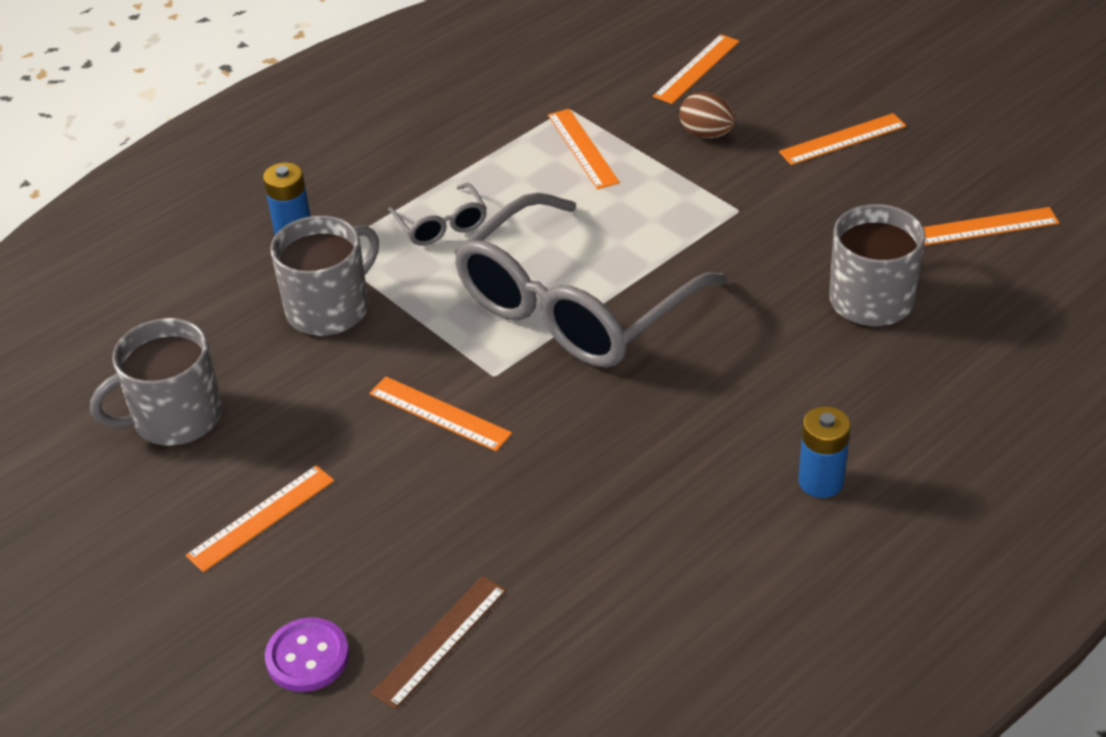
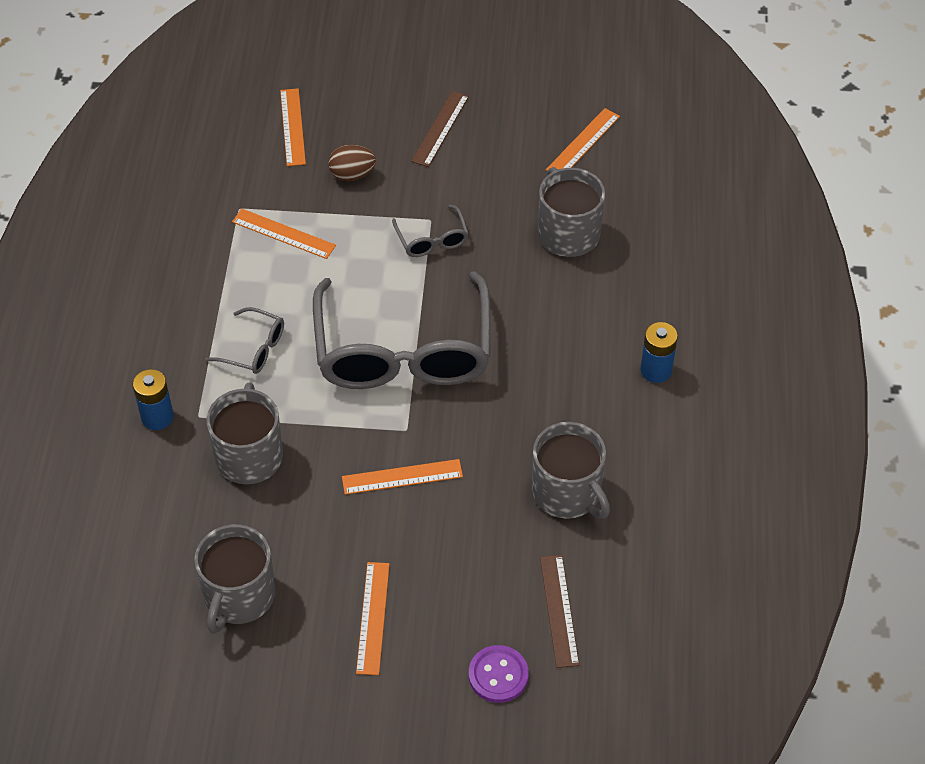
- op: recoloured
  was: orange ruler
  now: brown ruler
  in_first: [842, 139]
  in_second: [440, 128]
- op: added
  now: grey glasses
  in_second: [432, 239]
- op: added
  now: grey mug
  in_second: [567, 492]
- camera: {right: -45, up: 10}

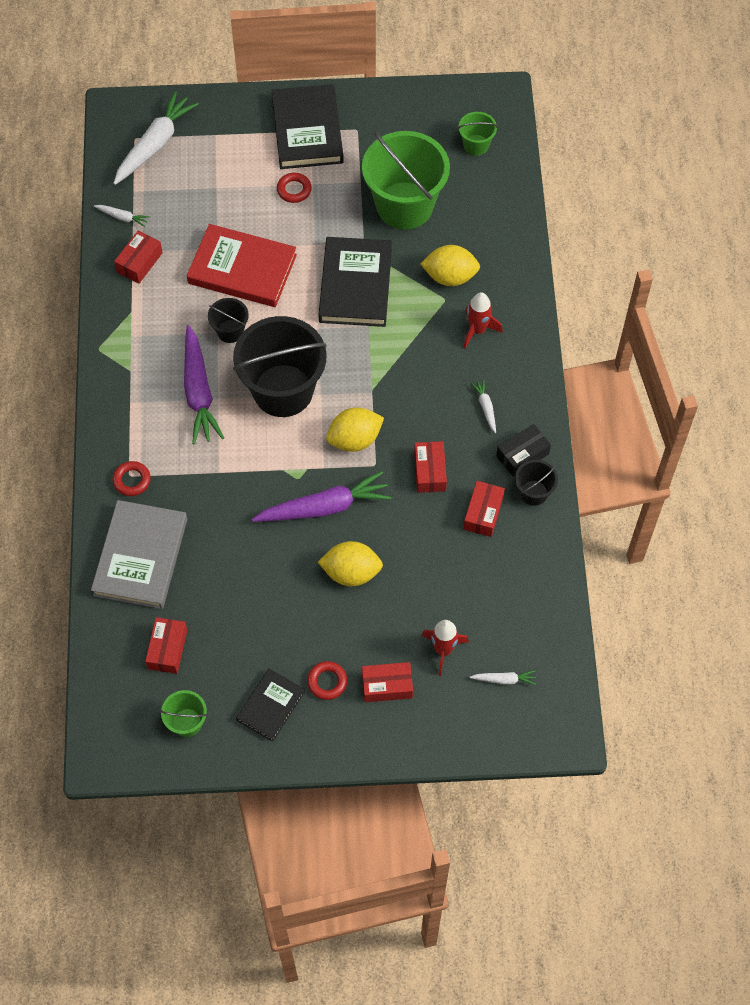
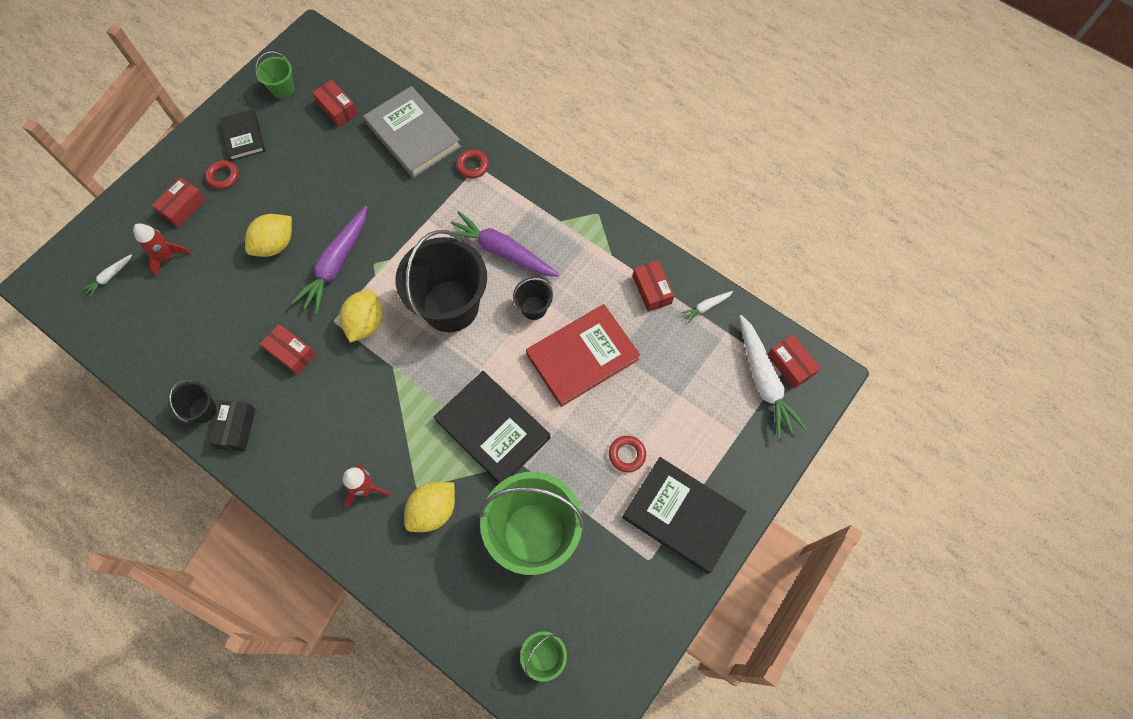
- op: moved
  was: red box
  in_first: [483, 513]
  in_second: [790, 365]
- op: removed
  was: white carrot
  in_first: [485, 407]
- camera: {right: 130, up: 5}

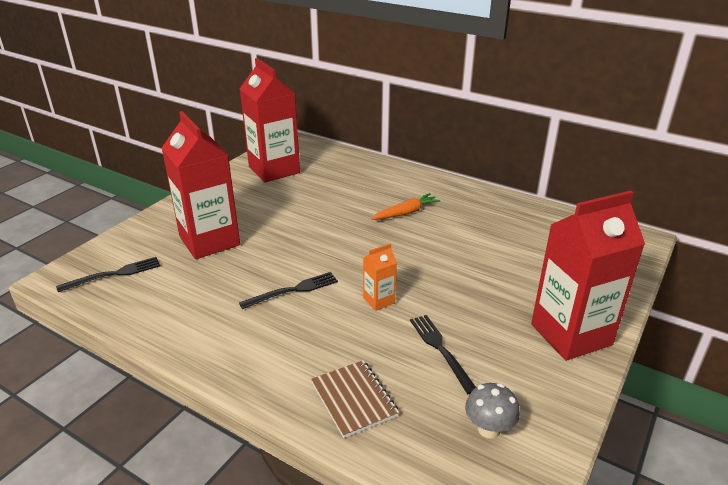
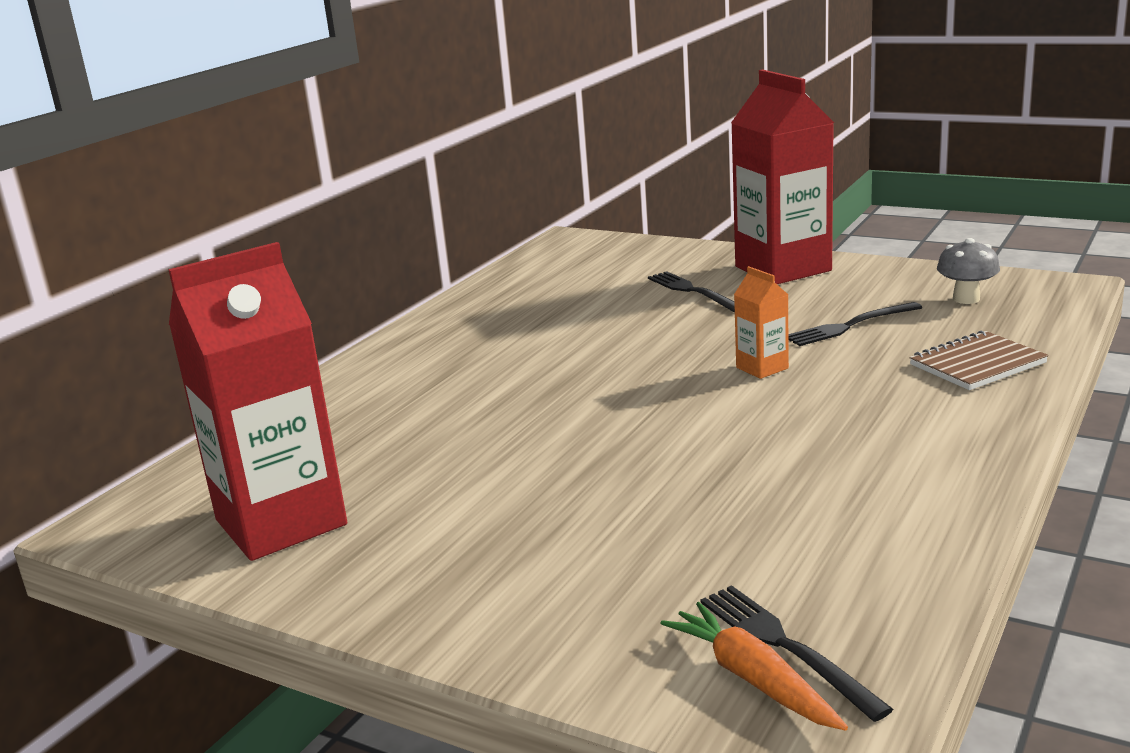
- op: removed
  was: red carton
  in_first: [209, 241]
- op: moved
  was: black fork
  in_first: [293, 290]
  in_second: [692, 291]
- op: moved
  was: orange carrot
  in_first: [406, 213]
  in_second: [752, 679]
- camera: {right: -90, up: -10}

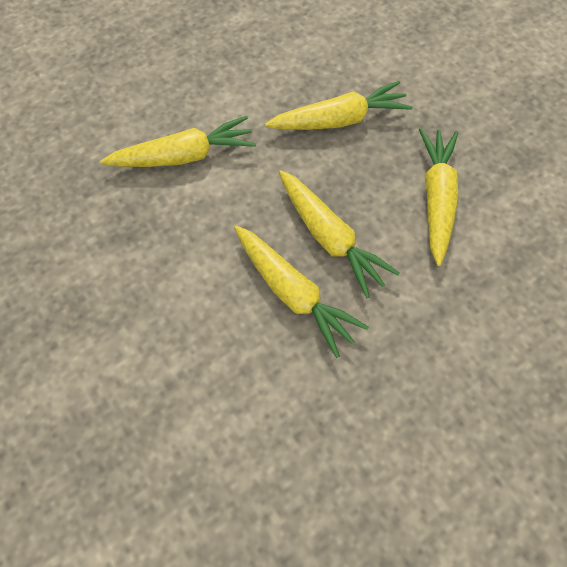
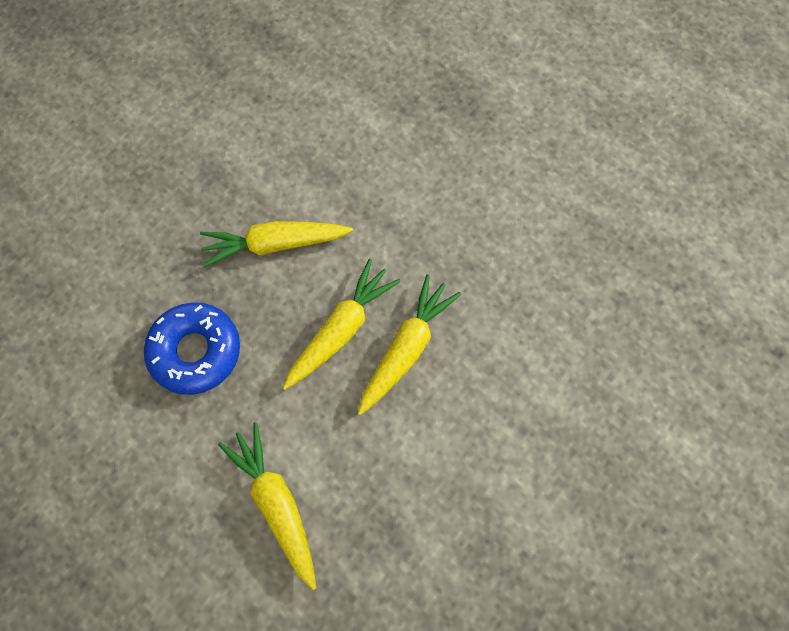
- op: replaced
  was: yellow carrot
  now: blue donut
  in_first: [338, 120]
  in_second: [196, 351]
- camera: {right: -105, up: 5}

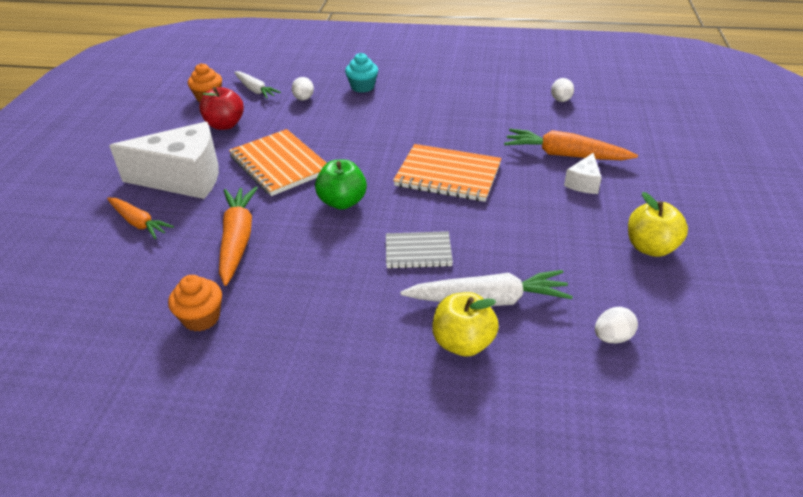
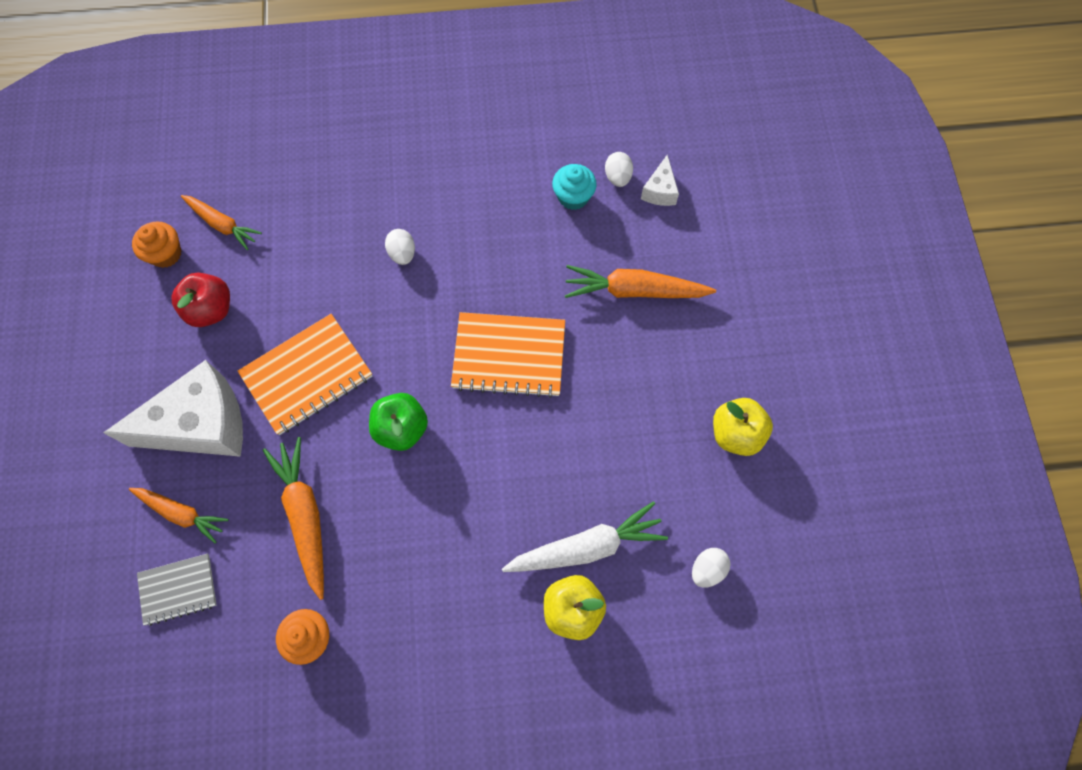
- op: turned
  was: orange notebook
  in_first: [279, 164]
  in_second: [307, 376]
  clockwise: -75
- op: recoloured
  was: white carrot
  now: orange carrot
  in_first: [255, 90]
  in_second: [222, 224]
- op: moved
  was: white egg
  in_first: [303, 99]
  in_second: [402, 253]
- op: moved
  was: turquoise cupcake
  in_first: [362, 87]
  in_second: [573, 196]
- op: moved
  was: grey notebook
  in_first: [418, 252]
  in_second: [178, 590]
- op: moved
  was: white cheese
  in_first: [583, 183]
  in_second: [660, 191]
- camera: {right: -15, up: 30}

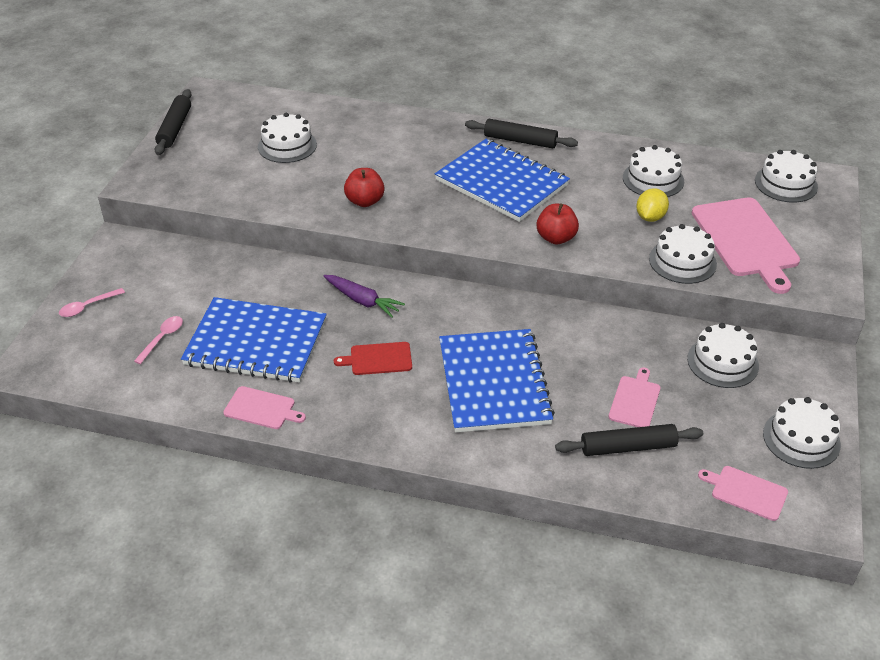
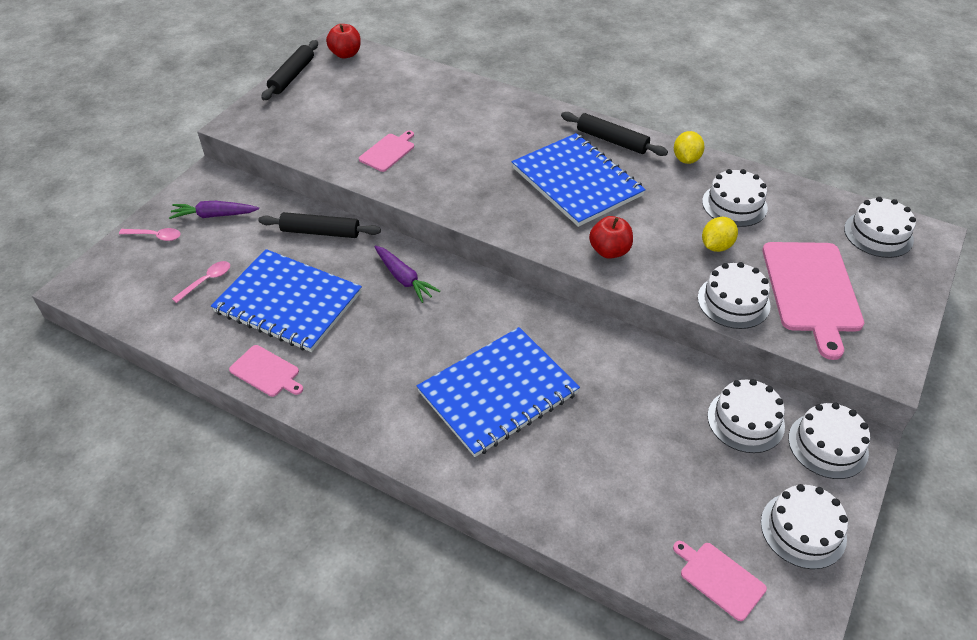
- op: turned
  was: pink spoon
  in_first: [87, 306]
  in_second: [155, 236]
  clockwise: -150
- op: moved
  was: white cake
  in_first: [287, 145]
  in_second: [828, 445]
- op: removed
  was: red cutting board
  in_first: [378, 359]
- op: moved
  was: red apple
  in_first: [365, 201]
  in_second: [345, 54]
- op: turned
  was: blue notebook
  in_first: [493, 383]
  in_second: [498, 392]
  clockwise: 45
- op: moved
  was: black rolling pin
  in_first: [628, 447]
  in_second: [320, 232]
- op: moved
  was: pink cutting board
  in_first: [635, 400]
  in_second: [388, 151]
- op: added
  now: purple carrot
  in_second: [214, 215]
- op: added
  now: yellow lemon
  in_second: [686, 159]
- camera: {right: 15, up: 5}

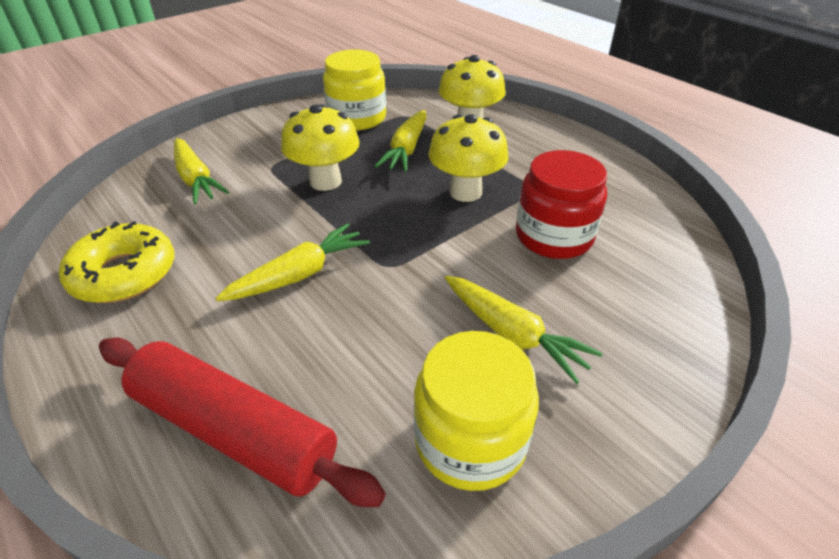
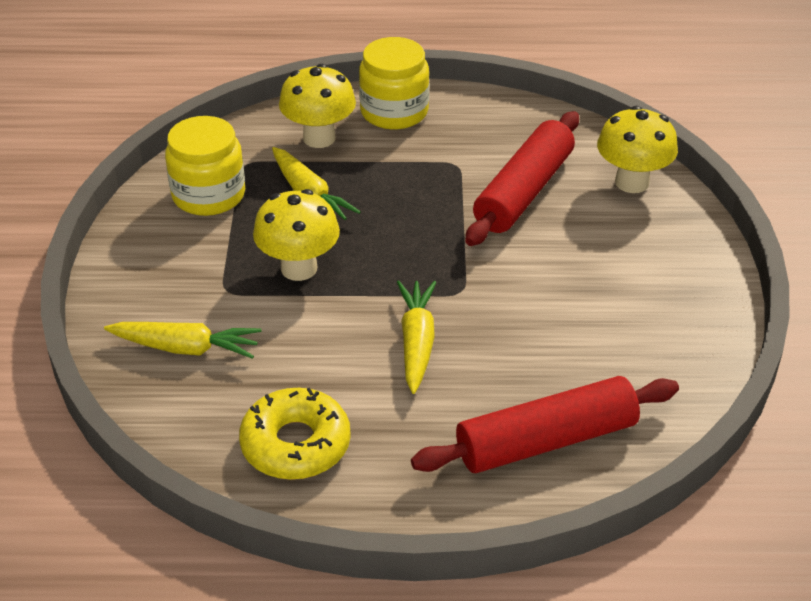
- op: moved
  was: yellow jar
  in_first: [470, 441]
  in_second: [394, 112]
- op: moved
  was: yellow mushroom
  in_first: [465, 192]
  in_second: [632, 182]
- op: removed
  was: yellow carrot
  in_first: [513, 334]
- op: replaced
  was: red jar
  now: red rolling pin
  in_first: [553, 236]
  in_second: [524, 192]
- camera: {right: -50, up: 0}

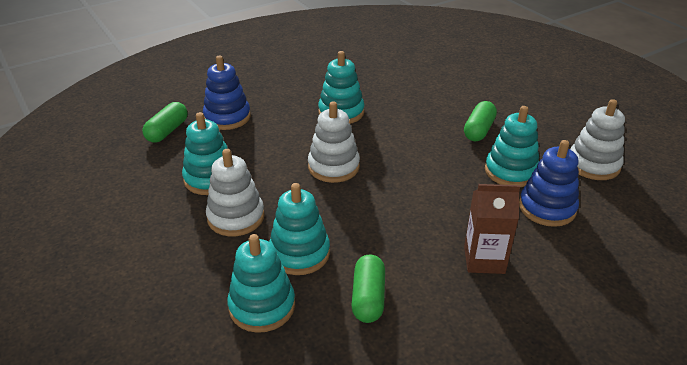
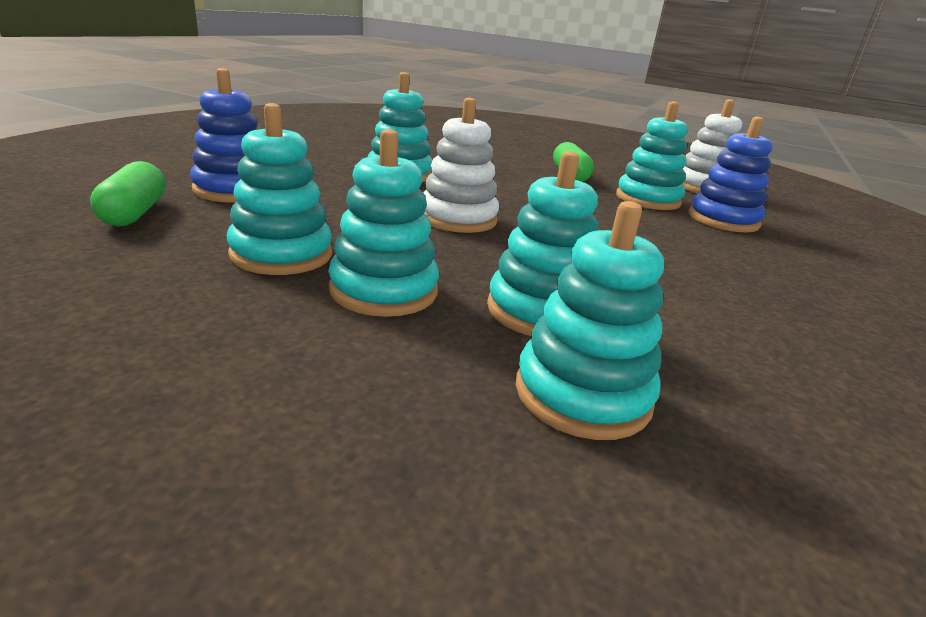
- op: recoloured
  was: white stacking toy
  now: turquoise stacking toy
  in_first: [236, 217]
  in_second: [384, 290]
- op: removed
  was: green capsule
  in_first: [368, 297]
- op: removed
  was: brown carton
  in_first: [484, 260]
- camera: {right: -35, up: -10}

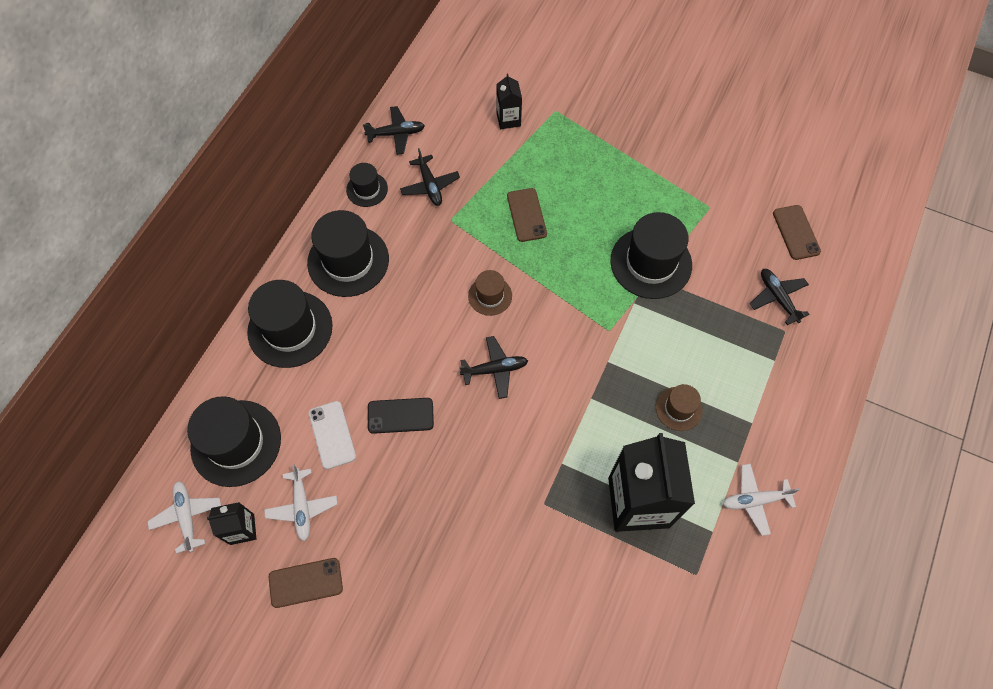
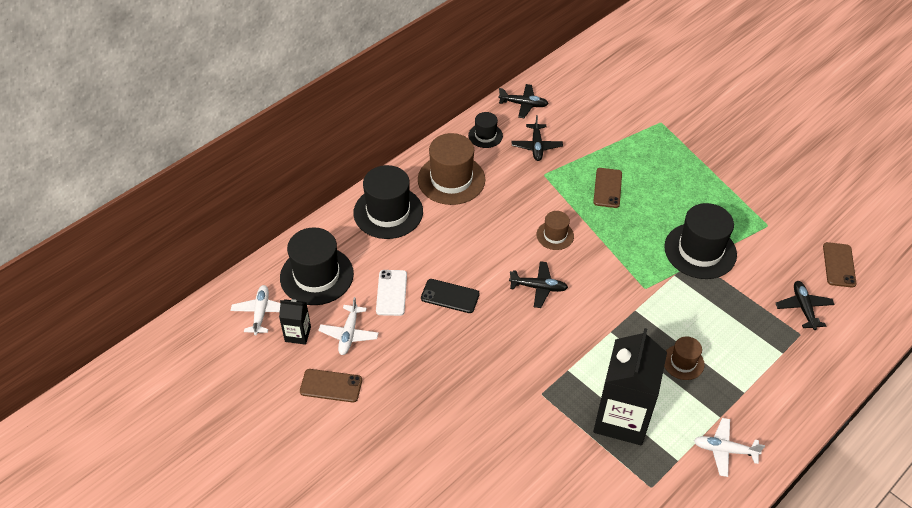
- op: recoloured
  was: black hat
  now: brown hat
  in_first: [348, 261]
  in_second: [451, 179]
- op: removed
  was: black carton
  in_first: [508, 119]
- camera: {right: 20, up: -15}

